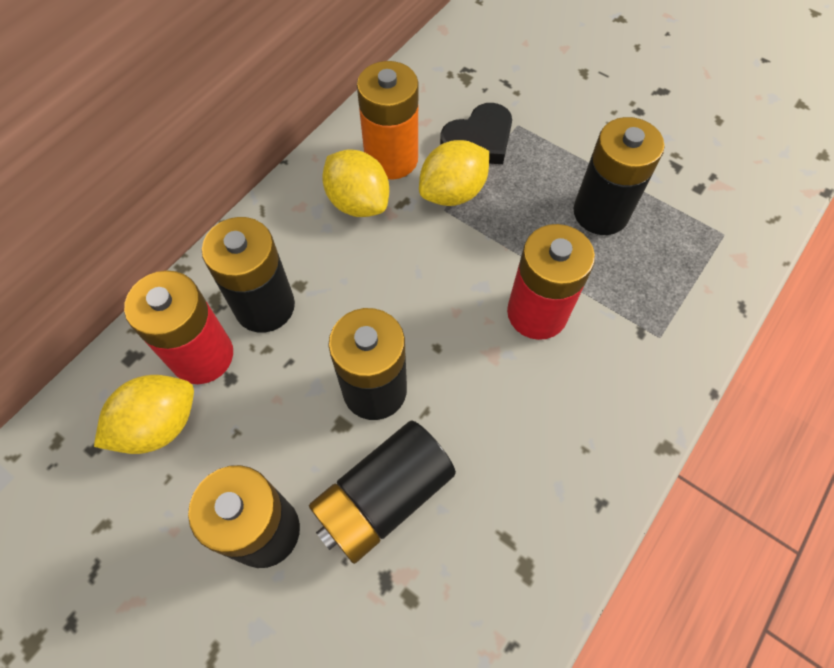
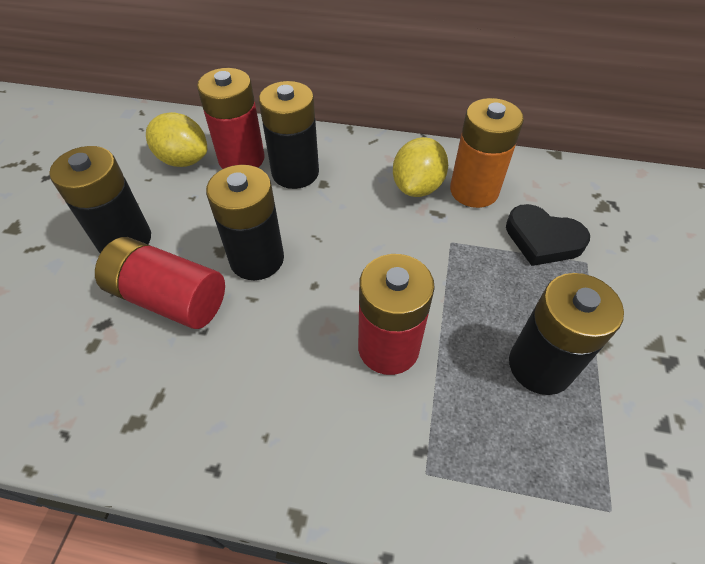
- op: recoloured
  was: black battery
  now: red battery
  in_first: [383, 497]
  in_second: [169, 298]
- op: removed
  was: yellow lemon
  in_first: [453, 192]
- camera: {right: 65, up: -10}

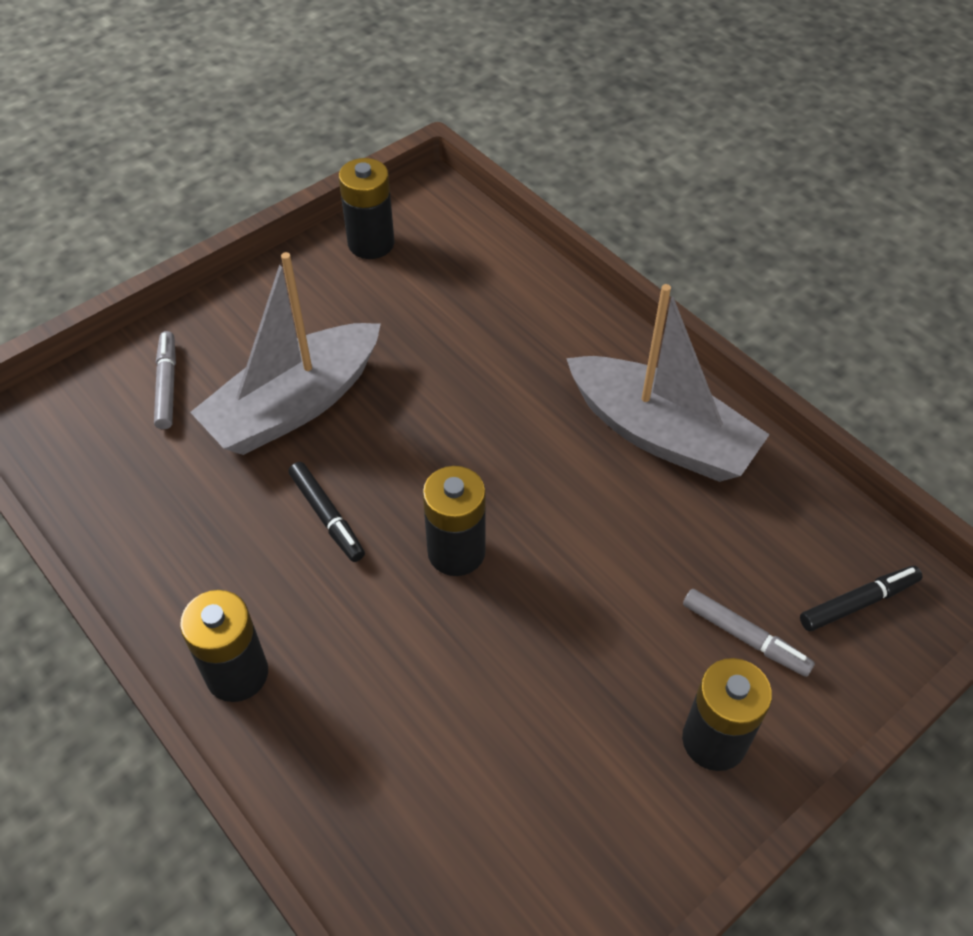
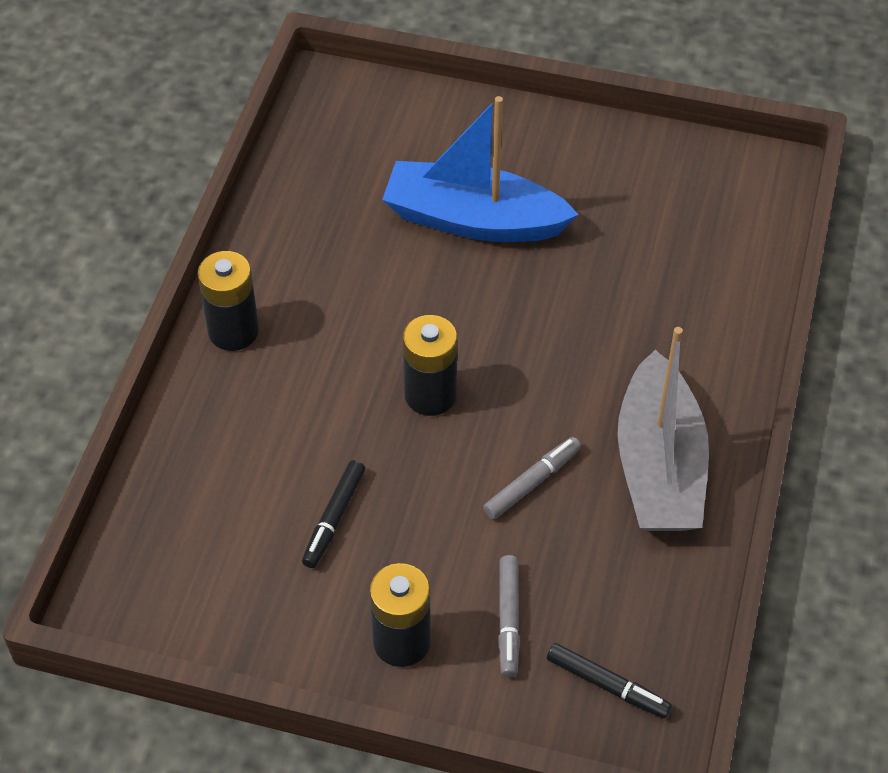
- op: moved
  was: grey marker
  in_first: [167, 385]
  in_second: [532, 482]
- op: recoloured
  was: grey boat
  now: blue boat
  in_first: [295, 405]
  in_second: [474, 220]
- op: moved
  was: black marker
  in_first: [327, 516]
  in_second: [334, 518]
- op: removed
  was: black battery
  in_first: [371, 243]
- camera: {right: 55, up: 0}

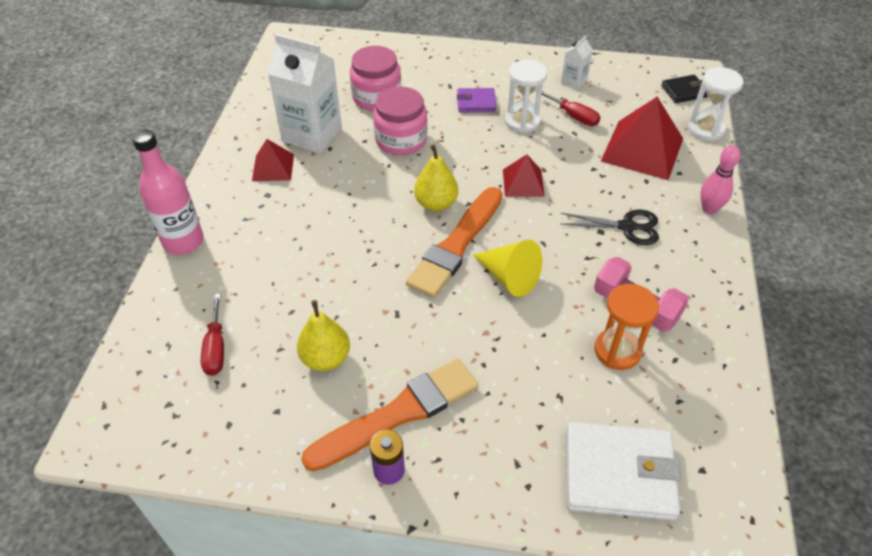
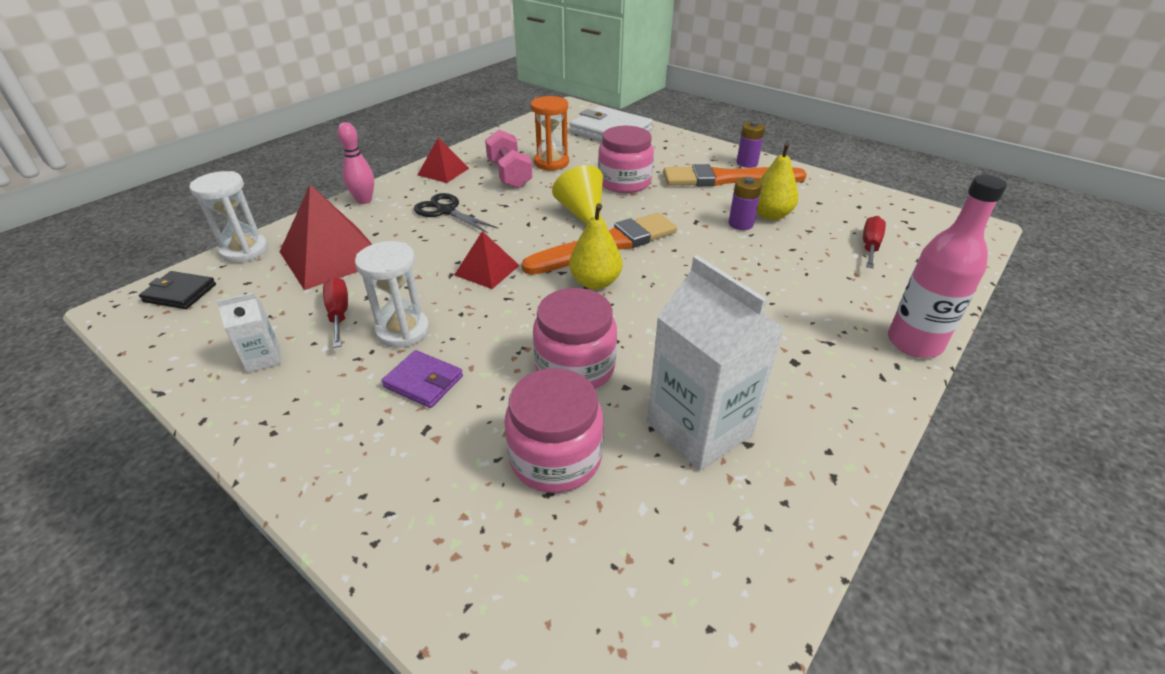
- op: moved
  was: red pyramid
  in_first: [273, 167]
  in_second: [443, 171]
- op: added
  now: pink jar
  in_second: [624, 182]
- op: added
  now: purple battery
  in_second: [740, 224]
- camera: {right: -150, up: -10}

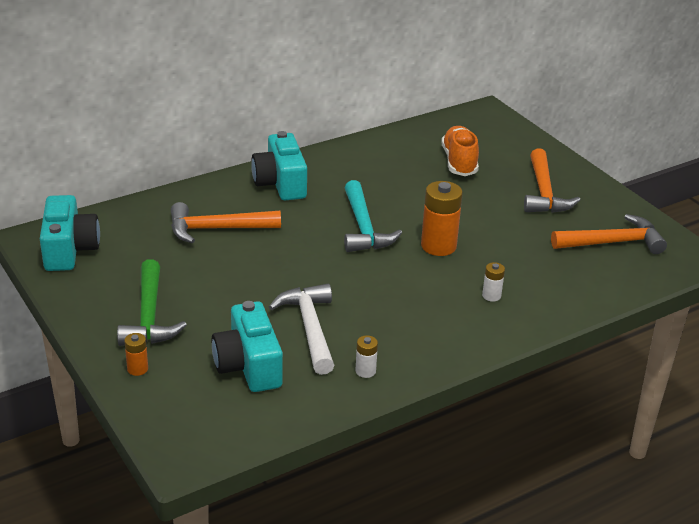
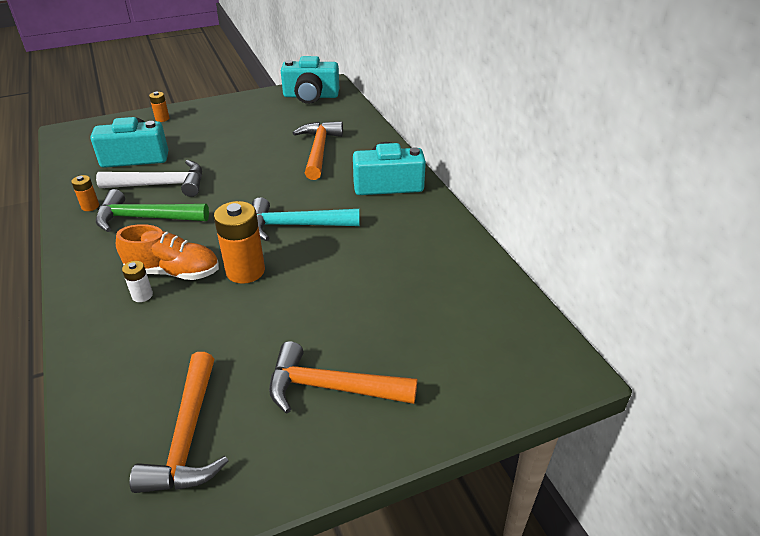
- op: moved
  was: green hammer
  in_first: [149, 316]
  in_second: [145, 218]
- op: recoloured
  was: white battery
  now: orange battery
  in_first: [365, 371]
  in_second: [90, 206]
- op: moved
  was: orange shoe
  in_first: [459, 162]
  in_second: [173, 272]
- camera: {right: 100, up: 5}

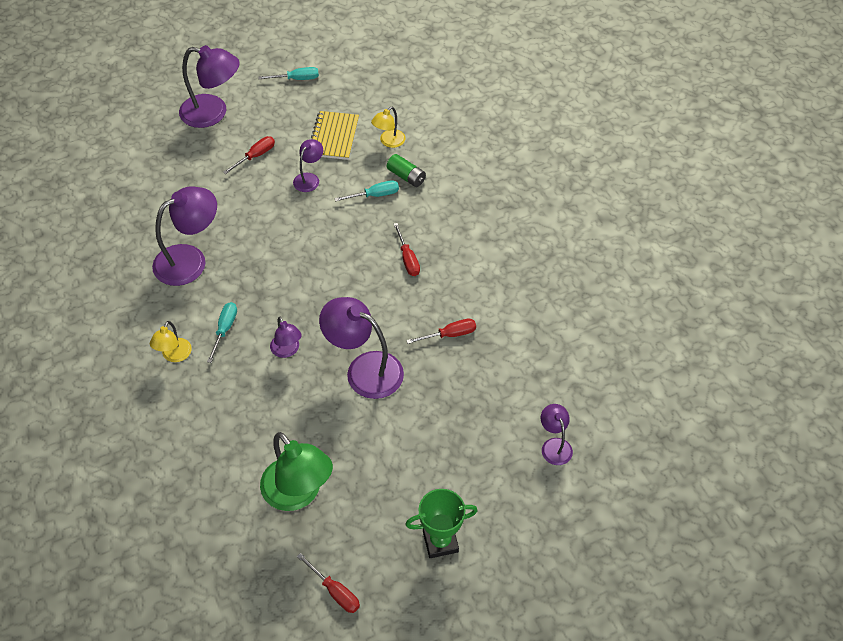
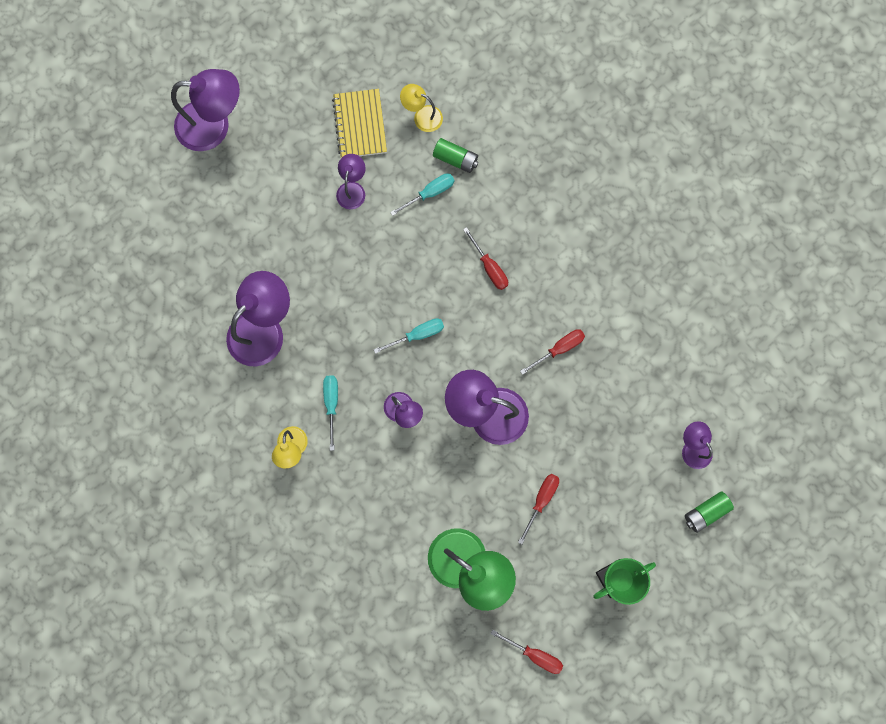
- op: moved
  was: red screwdriver
  in_first: [255, 156]
  in_second: [541, 500]
- op: moved
  was: turquoise screwdriver
  in_first: [296, 79]
  in_second: [417, 335]
- op: turned
  was: yellow lamp
  in_first: [389, 142]
  in_second: [422, 116]
  clockwise: 90
- op: added
  now: green battery
  in_second: [705, 512]
- camera: {right: -15, up: 25}

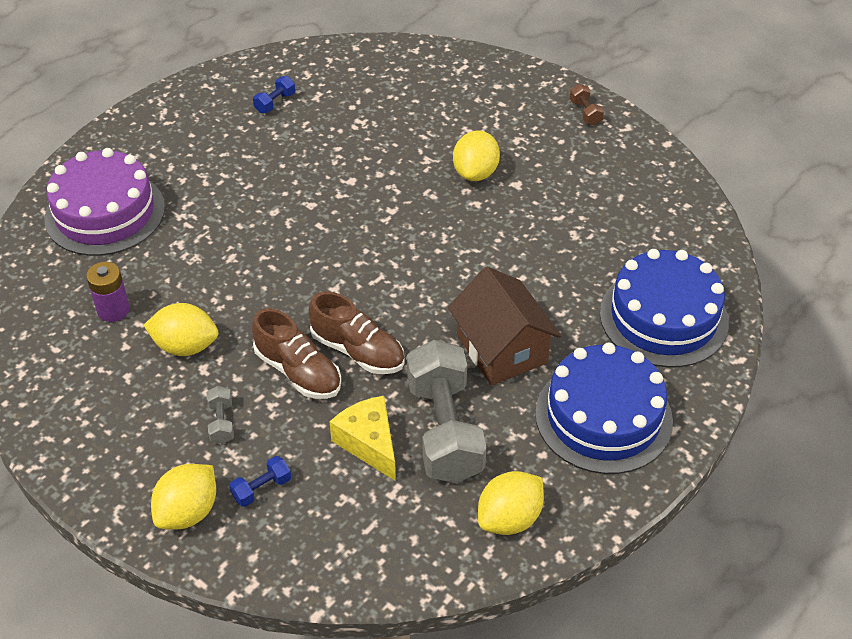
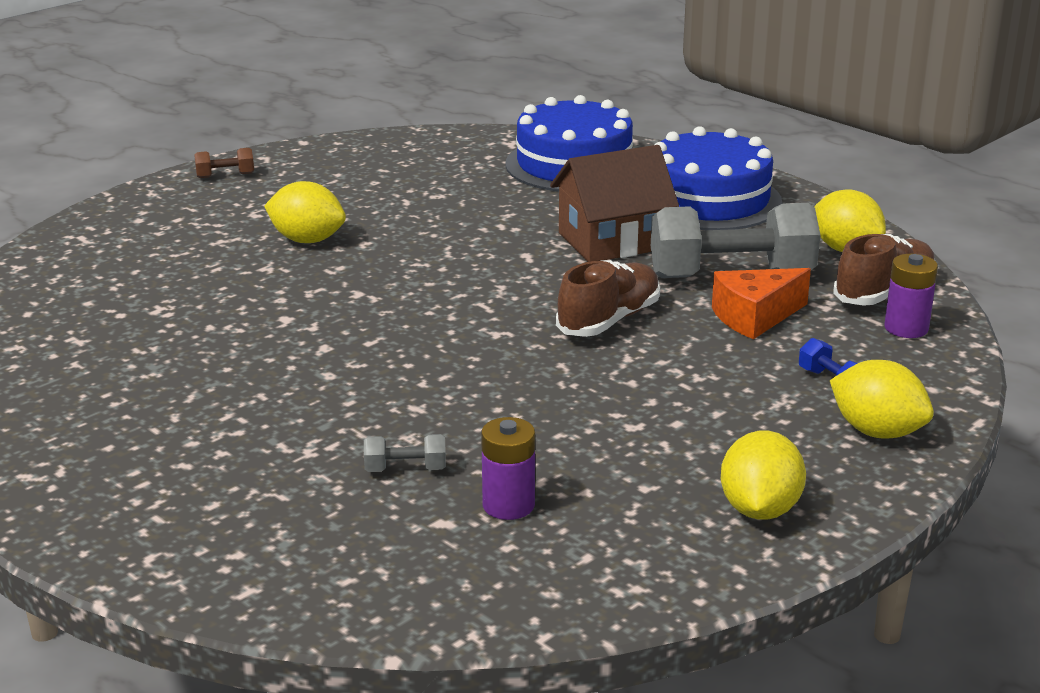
- op: removed
  was: purple cake
  in_first: [105, 213]
- op: moved
  was: yellow lemon
  in_first: [185, 346]
  in_second: [759, 509]
- op: moved
  was: grey dumbbell
  in_first: [221, 422]
  in_second: [405, 469]
- op: moved
  was: brown shoe
  in_first: [298, 372]
  in_second: [884, 293]
- op: removed
  was: blue dumbbell
  in_first: [275, 103]
- op: recoloured
  was: yellow cheese
  now: orange cheese
  in_first: [369, 443]
  in_second: [754, 317]
- op: added
  now: purple battery
  in_second: [906, 328]
- camera: {right: -85, up: -20}

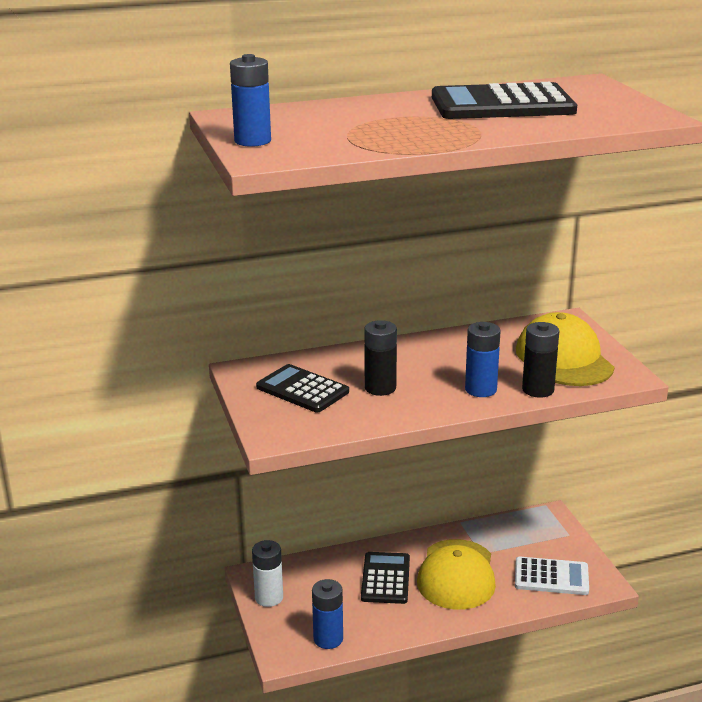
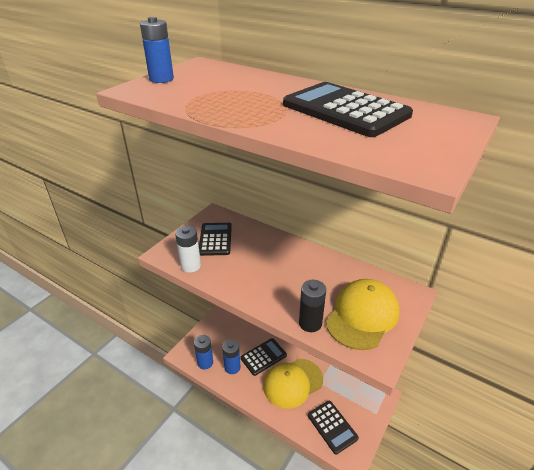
- op: moved
  was: white battery
  in_first: [269, 597]
  in_second: [191, 266]
- op: removed
  was: black battery
  in_first: [380, 388]
- op: moved
  was: blue battery
  in_first: [480, 389]
  in_second: [232, 367]
- op: recoloured
  was: white calculator
  now: black calculator
  in_first: [551, 577]
  in_second: [332, 426]
- camera: {right: 50, up: 10}

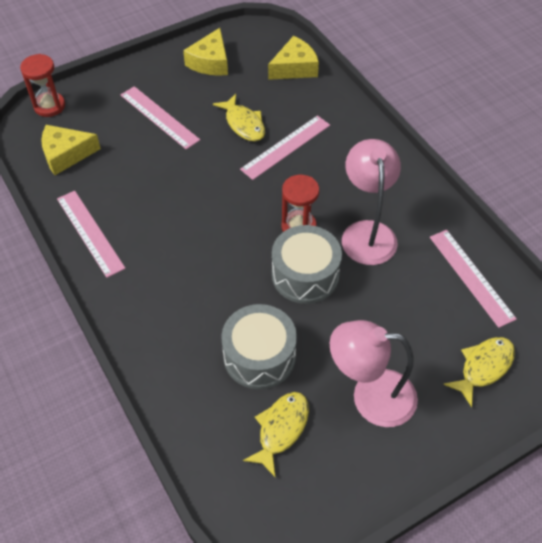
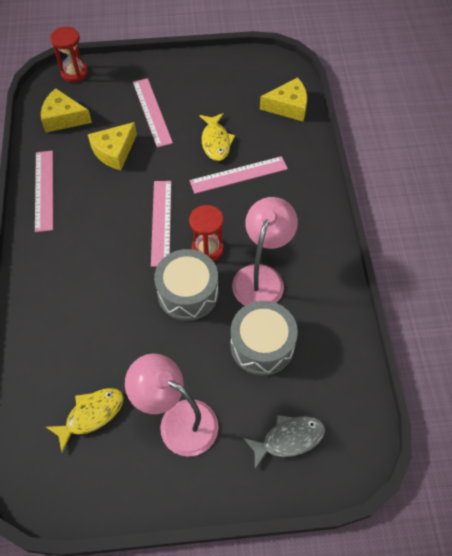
- op: moved
  was: yellow cheese
  in_first: [210, 62]
  in_second: [114, 151]
- op: moved
  was: grey drum
  in_first: [259, 356]
  in_second: [262, 345]
- op: moved
  was: pink ruler
  in_first: [471, 277]
  in_second: [161, 222]
- op: recoloured
  was: yellow fish
  now: grey fish
  in_first: [483, 367]
  in_second: [288, 439]
- camera: {right: 25, up: 5}

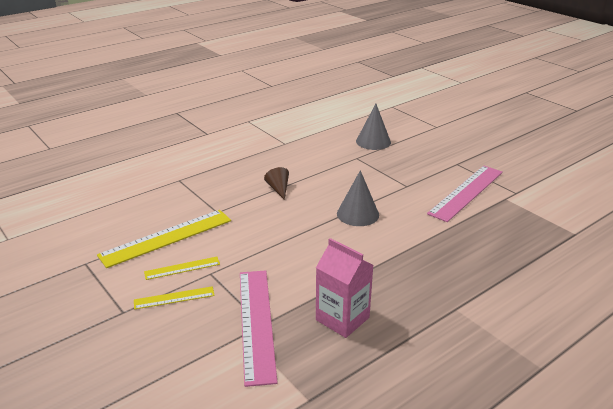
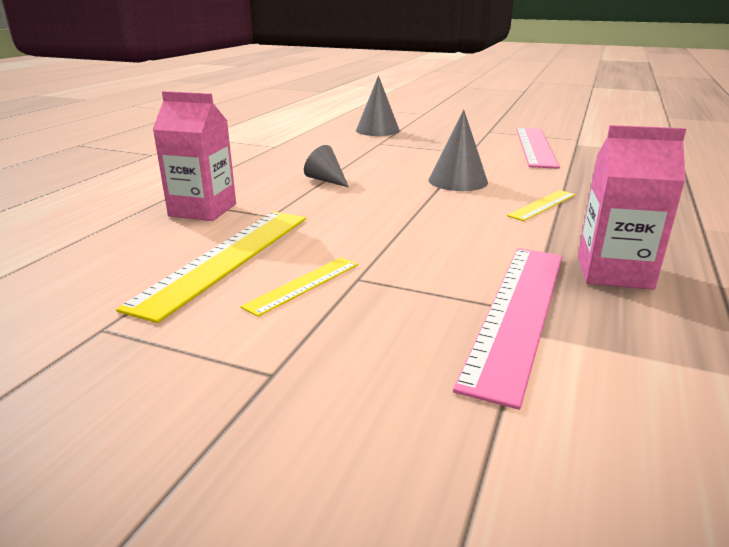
- op: moved
  was: yellow ruler
  in_first: [174, 298]
  in_second: [542, 205]
- op: turned
  was: pink ruler
  in_first: [257, 323]
  in_second: [518, 312]
  clockwise: 60
- op: recoloured
  was: brown cone
  now: grey cone
  in_first: [278, 189]
  in_second: [326, 180]
- op: added
  now: pink carton
  in_second: [203, 210]
- camera: {right: -30, up: -5}

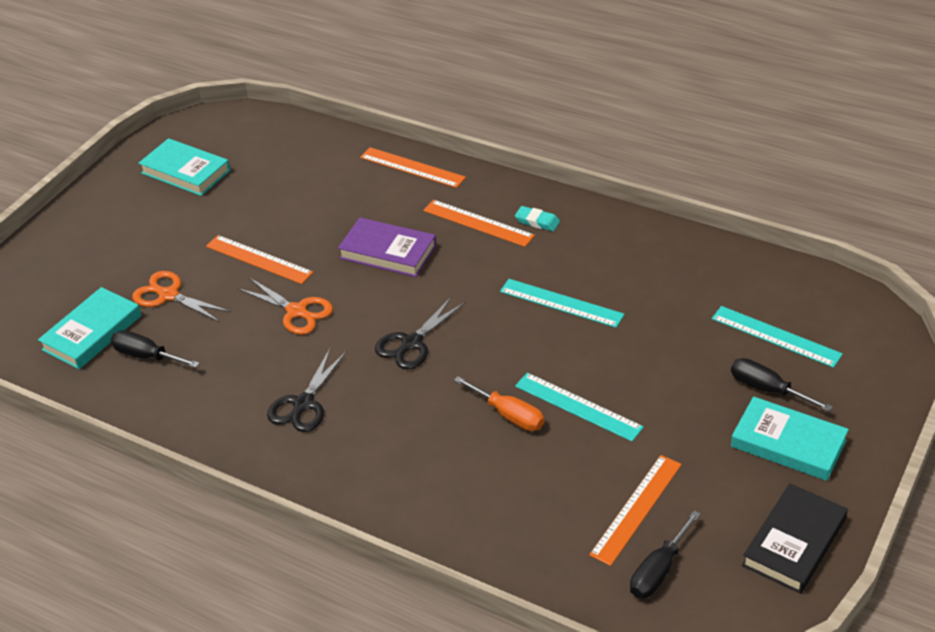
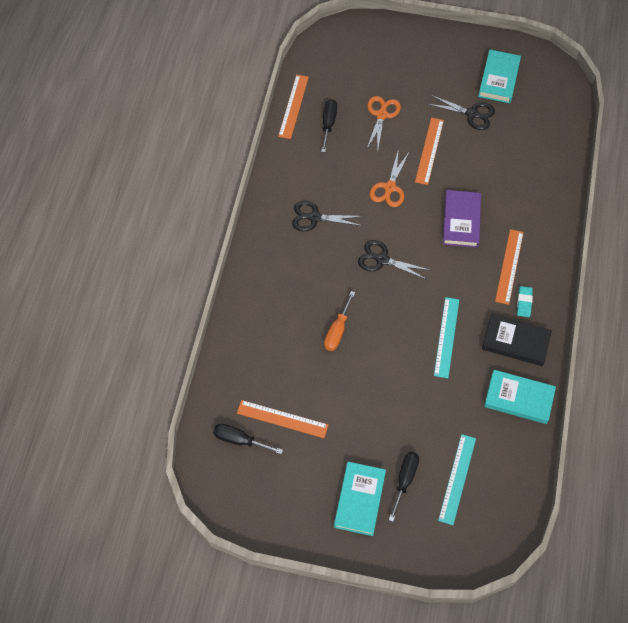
- op: moved
  was: turquoise book
  in_first: [92, 332]
  in_second: [519, 398]
- op: moved
  was: orange ruler
  in_first: [412, 167]
  in_second: [293, 106]
- op: removed
  was: turquoise ruler
  in_first: [578, 406]
- op: moved
  was: black book
  in_first: [794, 542]
  in_second: [515, 342]
- op: added
  now: black scissors
  in_second: [472, 114]
- camera: {right: 70, up: 20}

